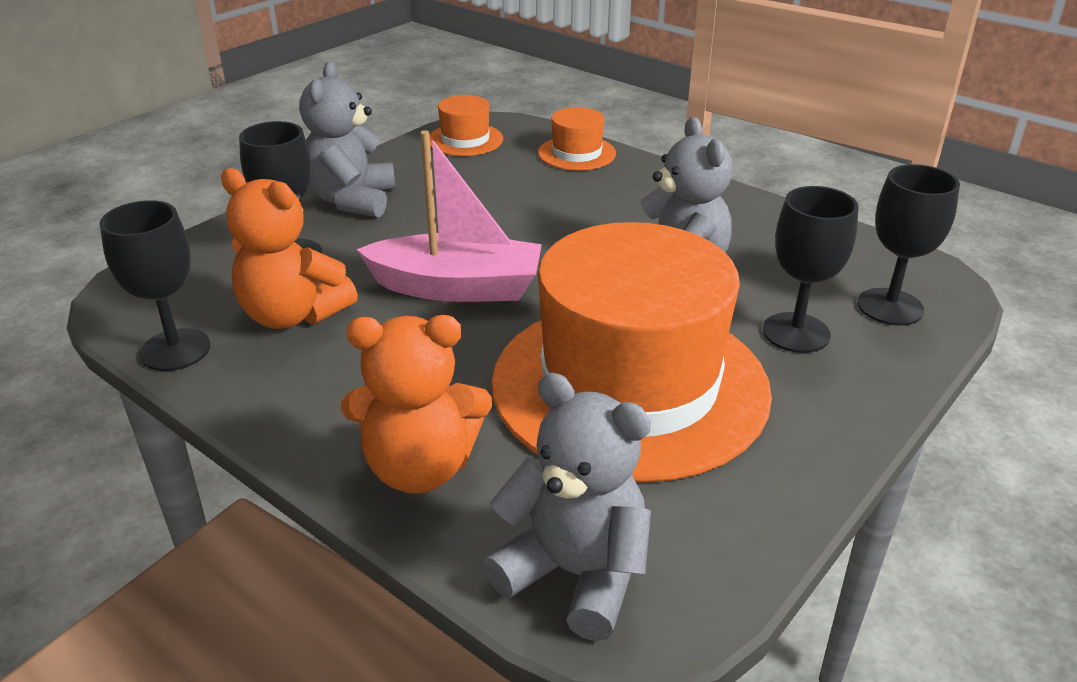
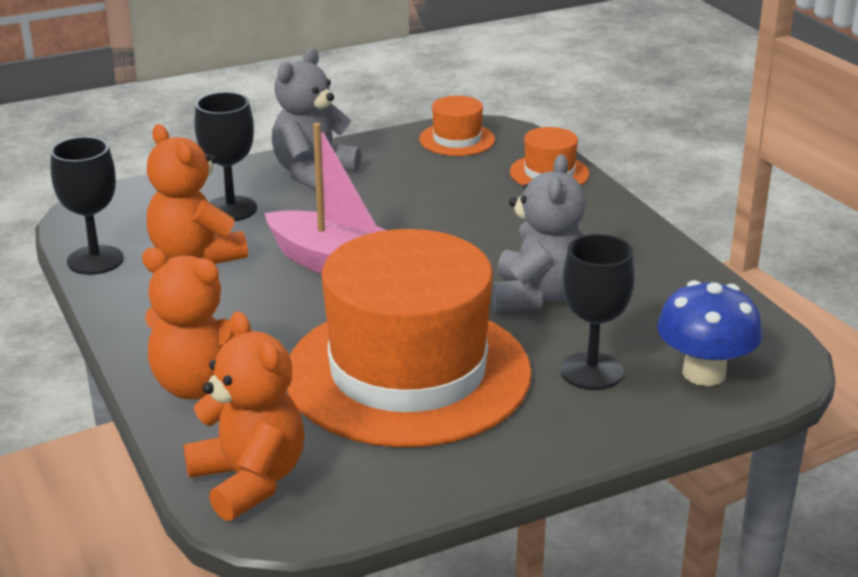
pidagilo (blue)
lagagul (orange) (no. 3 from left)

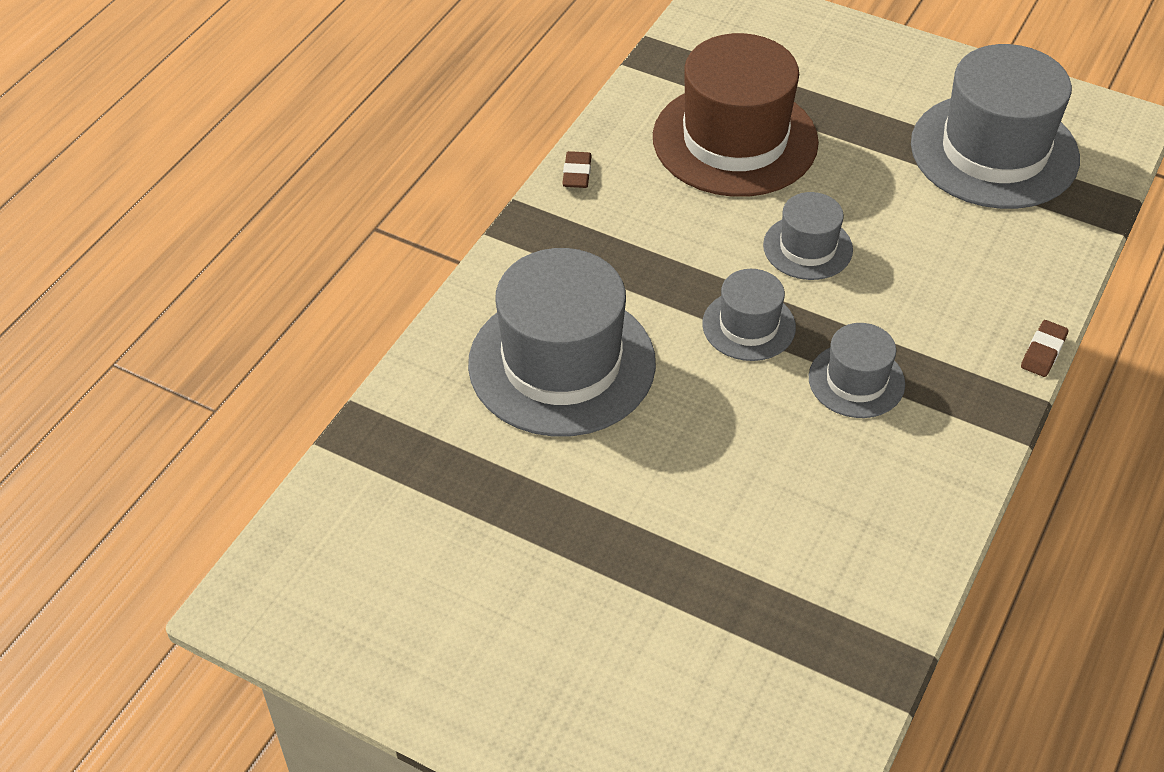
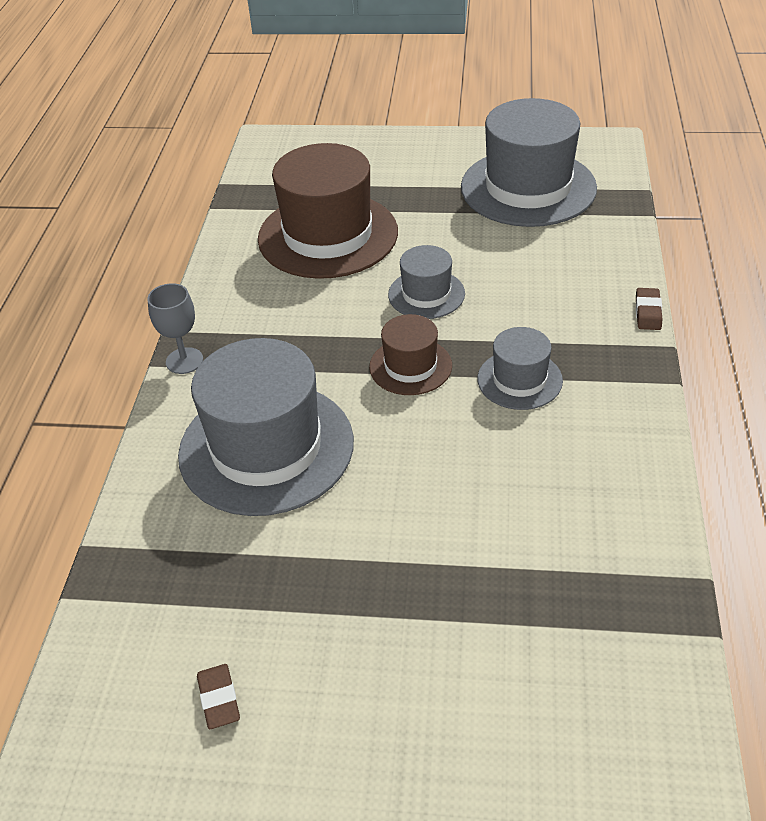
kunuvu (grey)
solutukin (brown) (no. 1 from left)
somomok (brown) (no. 2 from left)

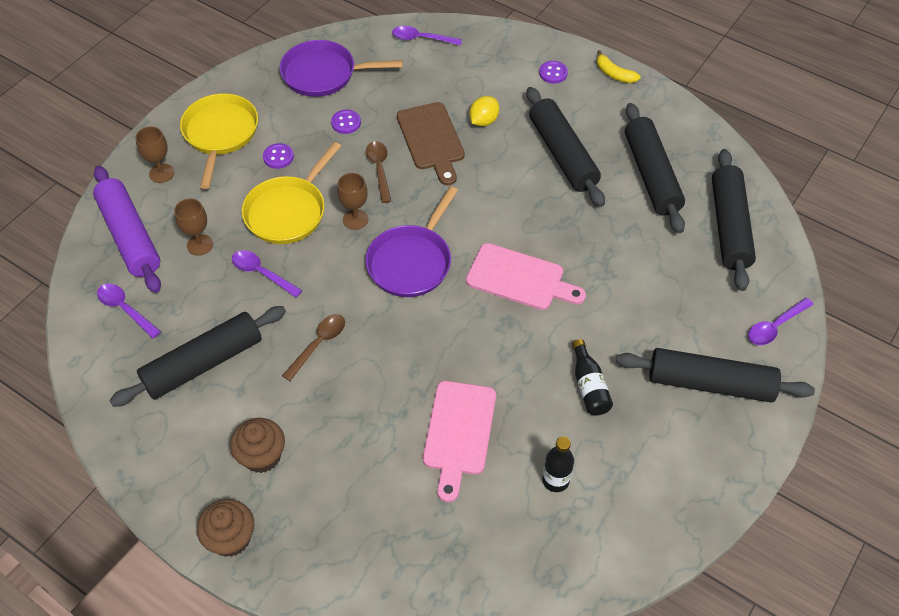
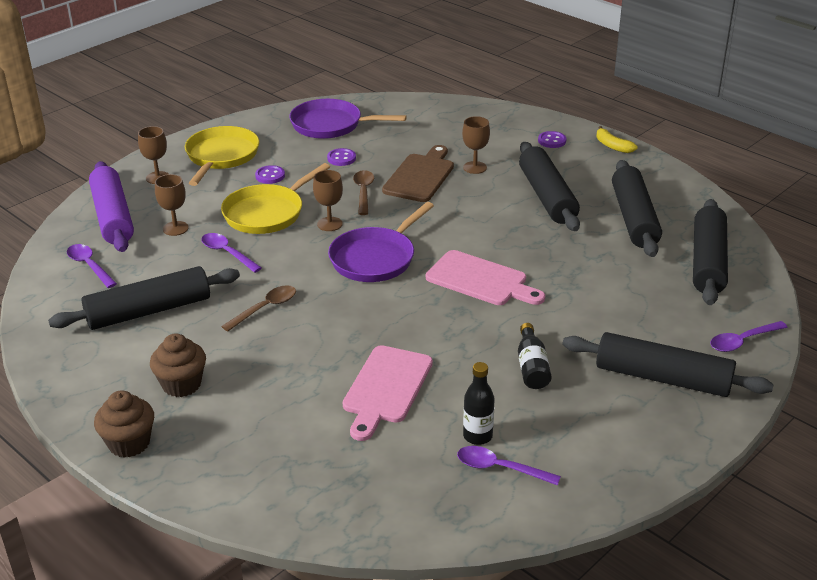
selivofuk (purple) (no. 3 from left)
kunuvu (brown) (no. 4 from left)
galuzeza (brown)

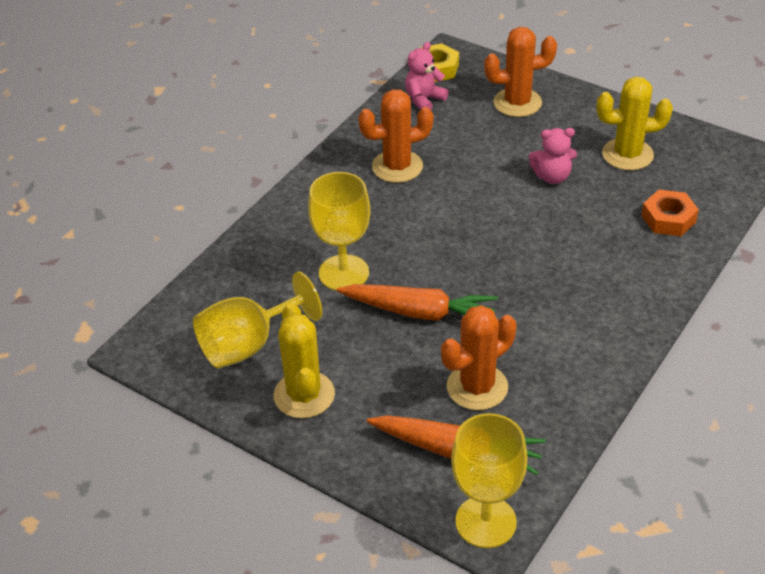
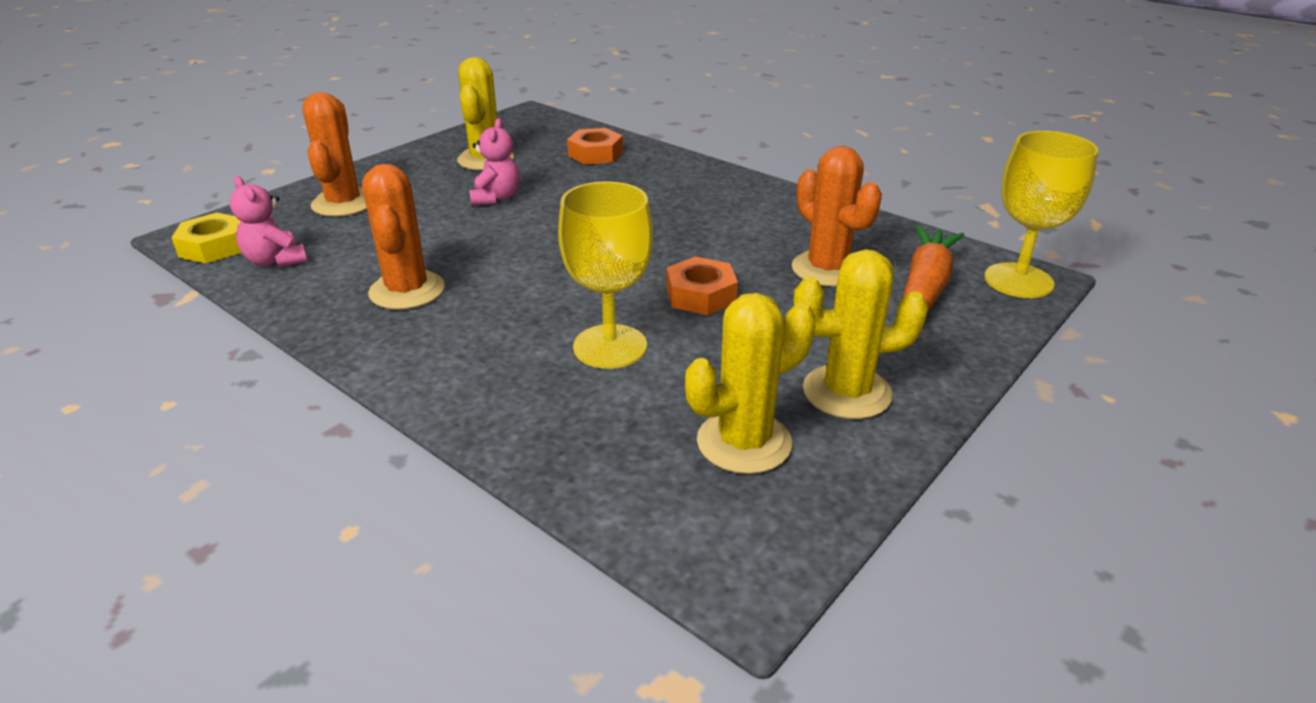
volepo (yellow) (no. 2 from left)
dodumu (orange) (no. 2 from left)

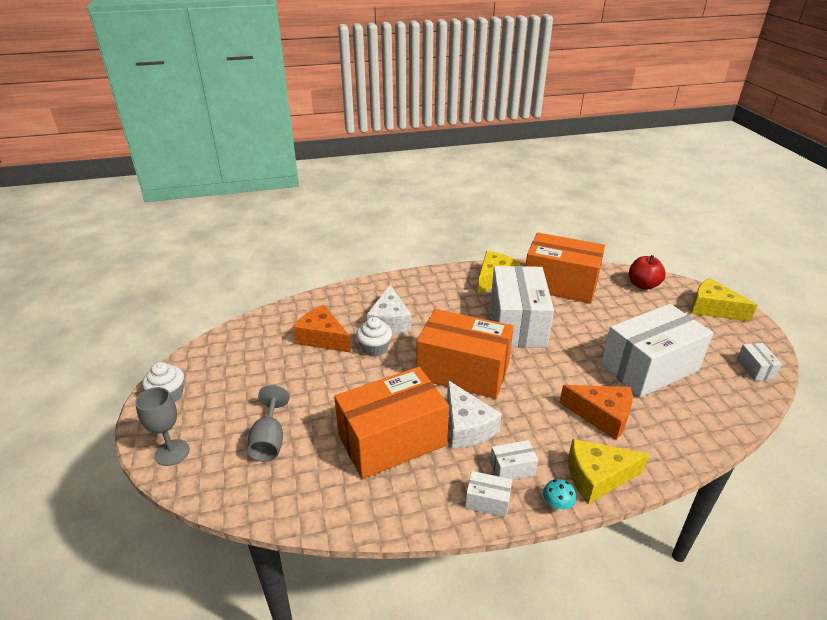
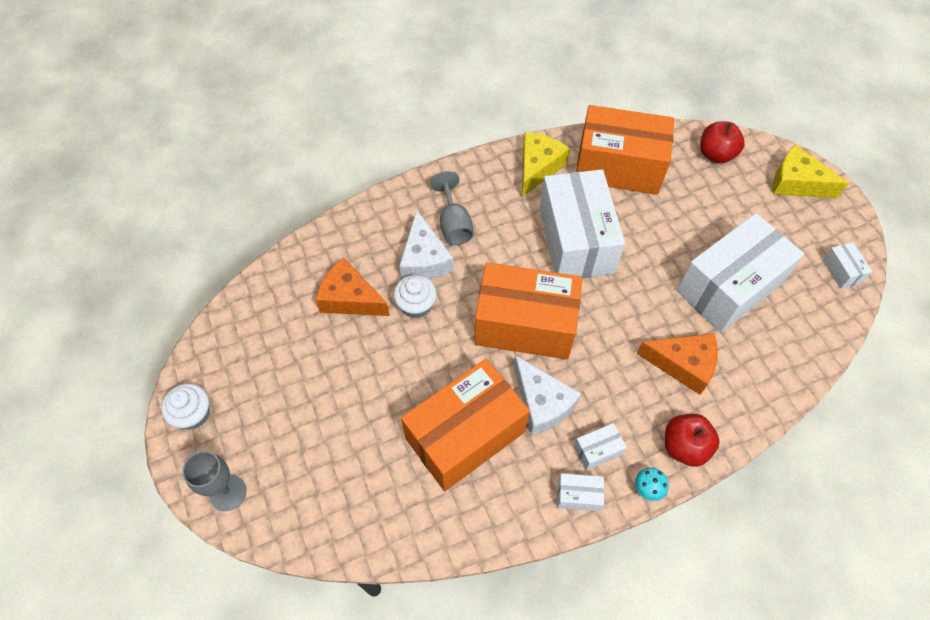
kunuvu (grey) (no. 2 from left)
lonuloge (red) (no. 1 from left)

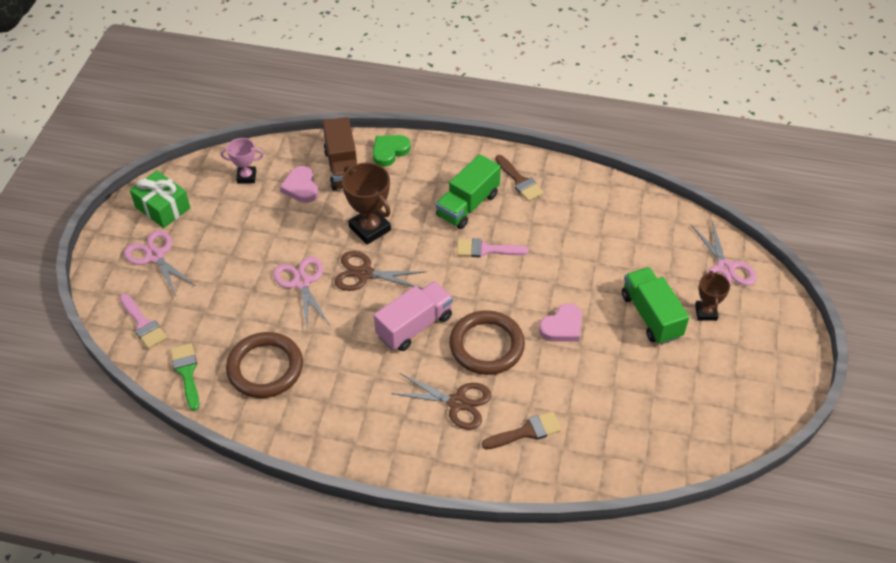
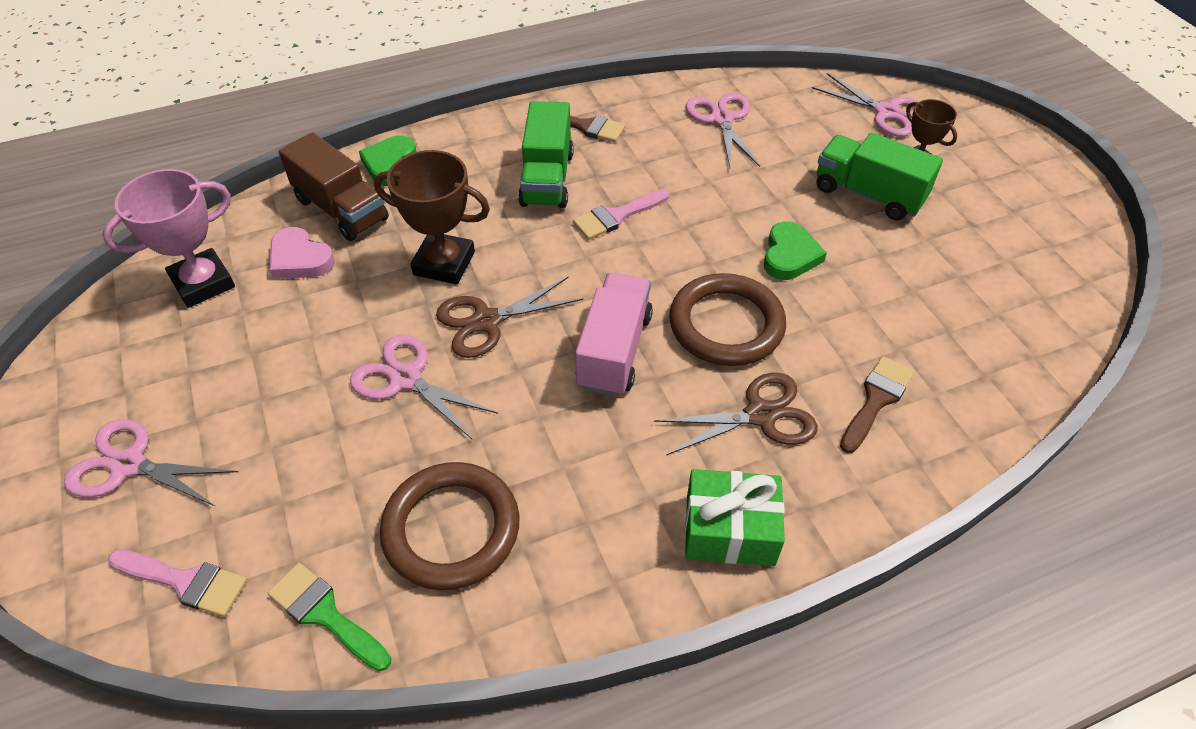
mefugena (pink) (no. 3 from left)
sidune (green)
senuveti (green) (no. 2 from left)
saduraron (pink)

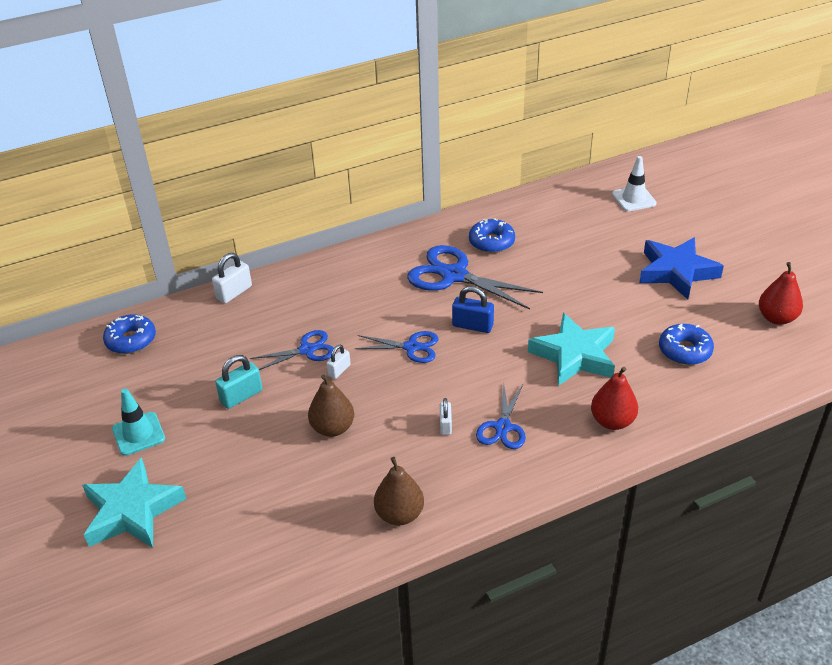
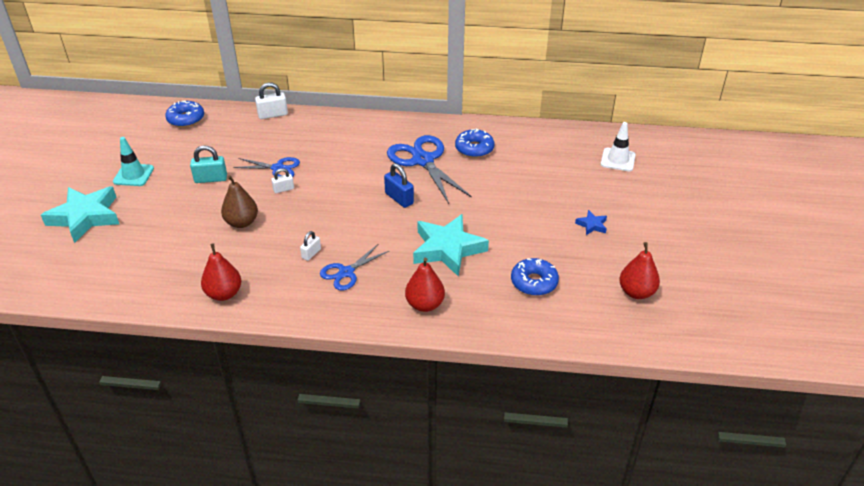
mefugena (blue) (no. 2 from left in the first image)
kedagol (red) (no. 1 from left)
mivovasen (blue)

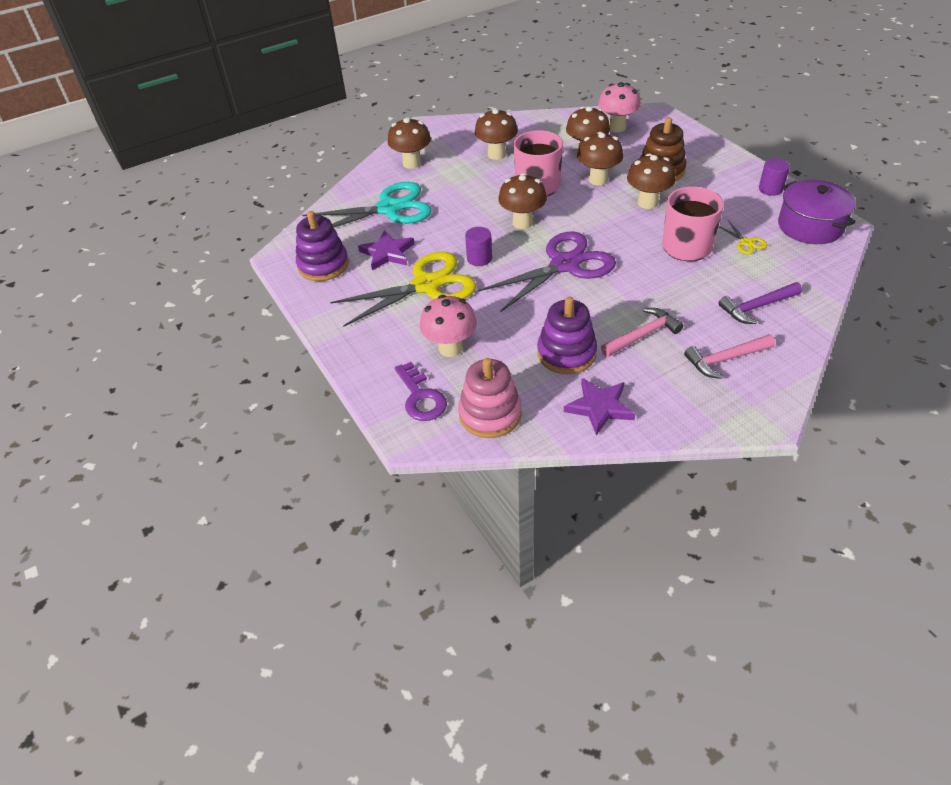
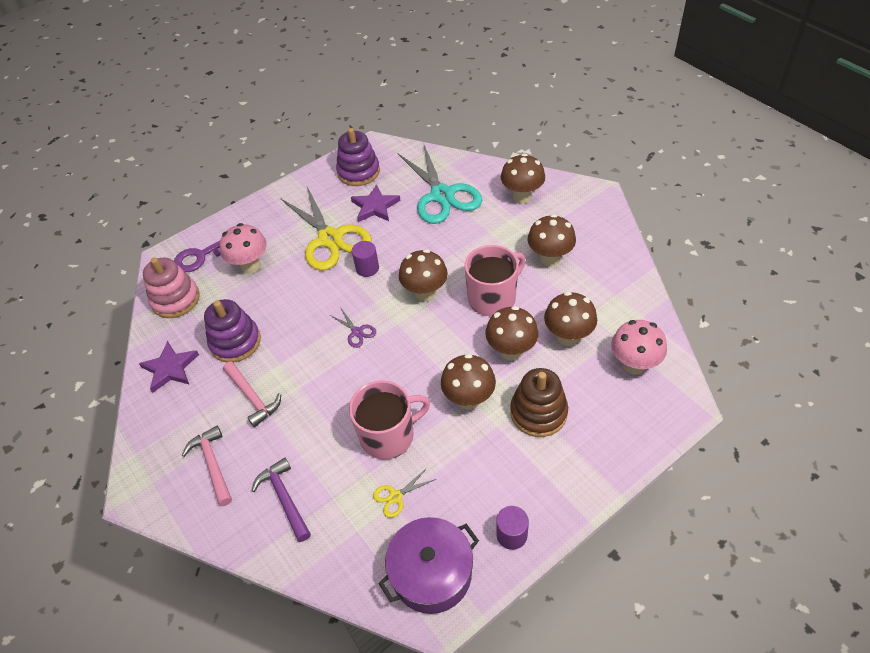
mefugena (purple)

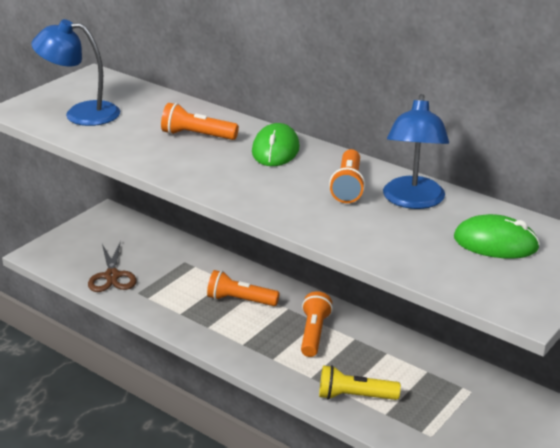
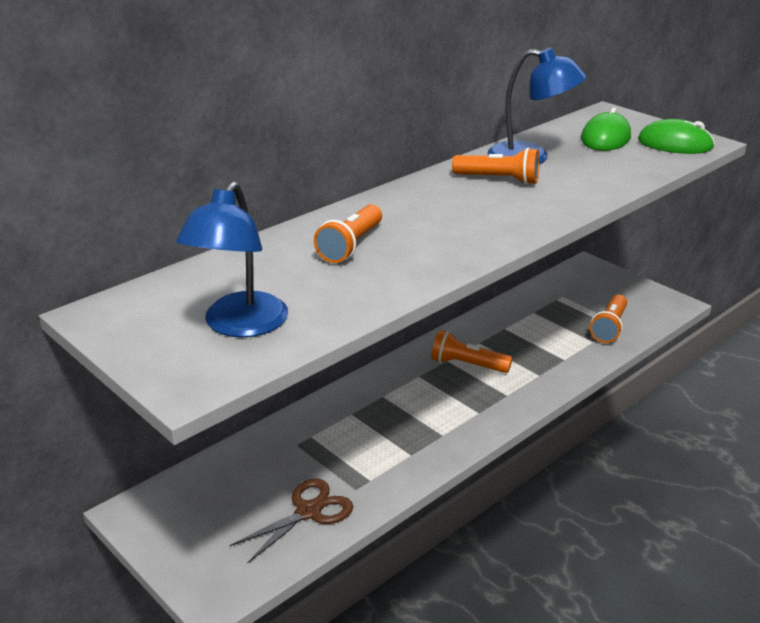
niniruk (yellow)
niniruk (orange) (no. 4 from left)
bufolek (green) (no. 2 from left)
mefugena (brown)

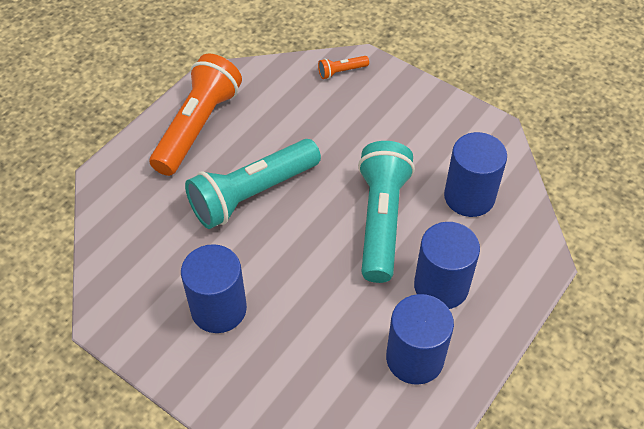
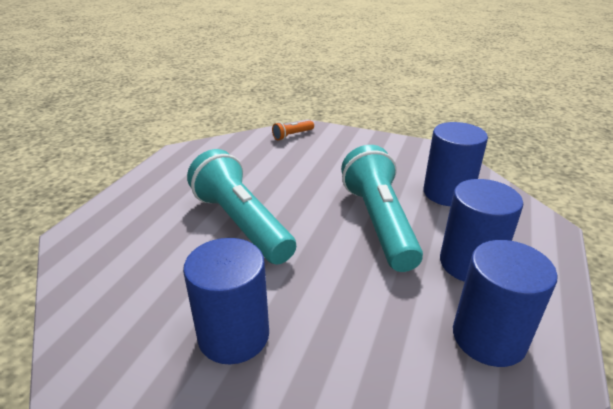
niniruk (orange) (no. 1 from left in the first image)
niniruk (turquoise) (no. 1 from left)

